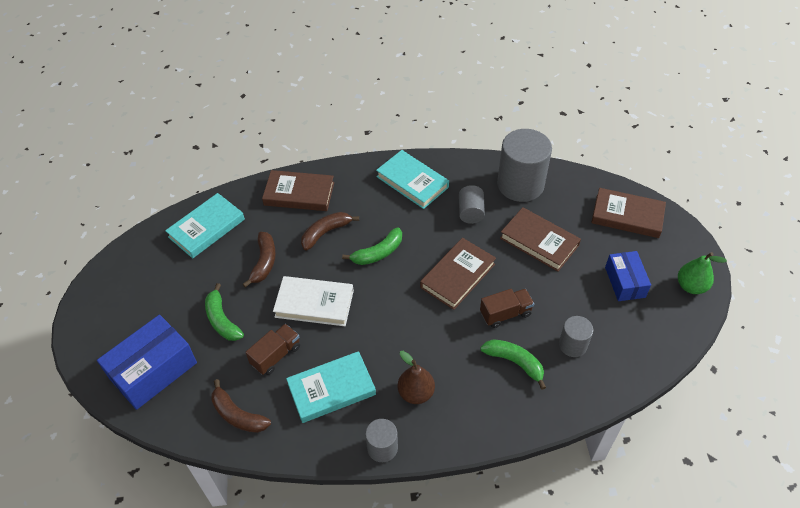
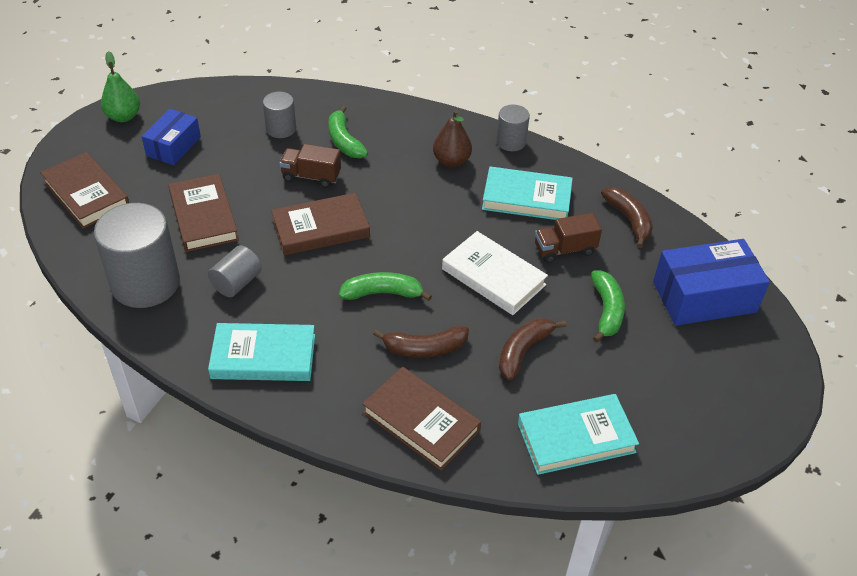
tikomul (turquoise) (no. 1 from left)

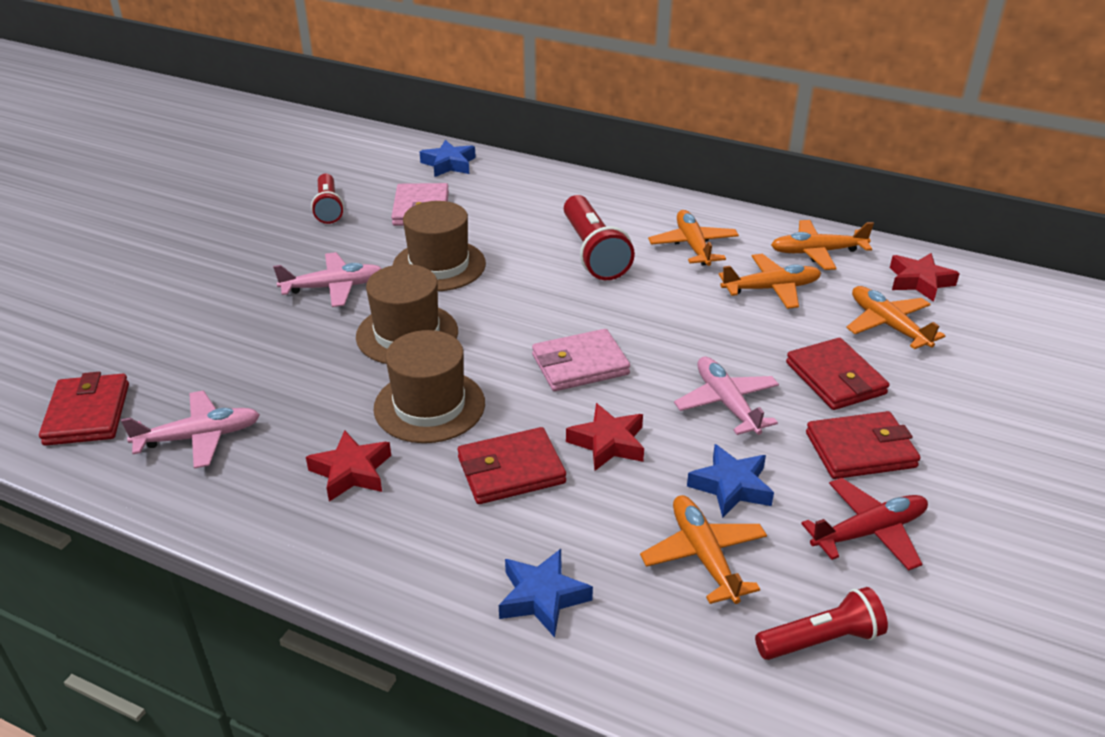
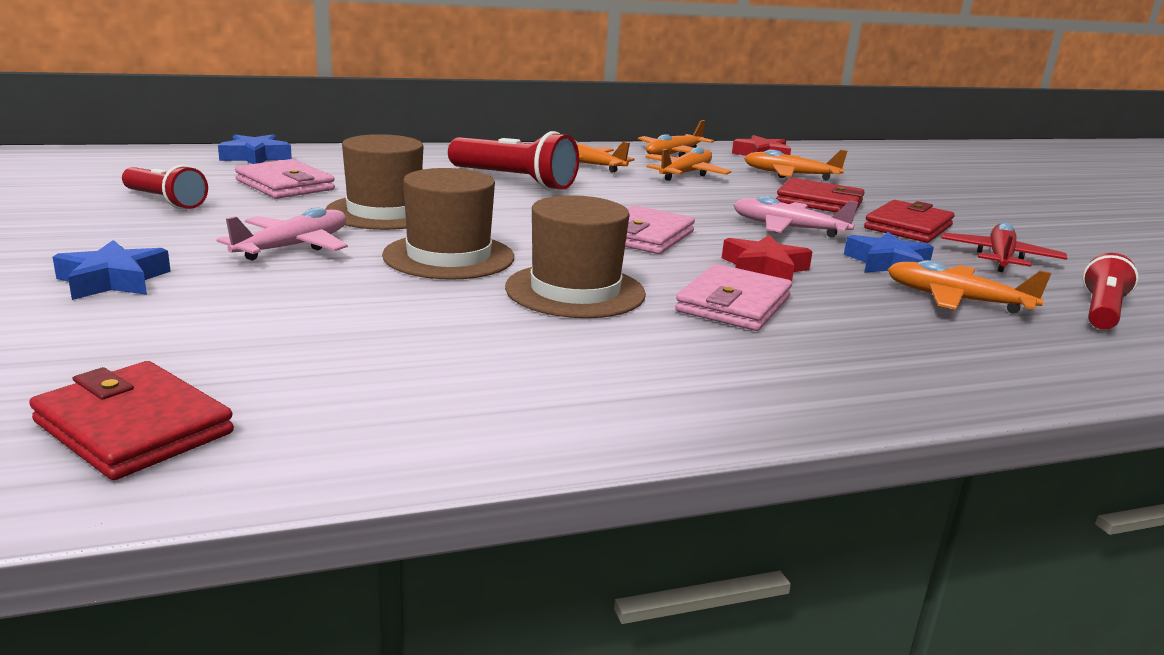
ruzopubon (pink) (no. 1 from left in the first image)
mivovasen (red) (no. 1 from left in the first image)
mivovasen (blue) (no. 1 from left)
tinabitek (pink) (no. 3 from left)

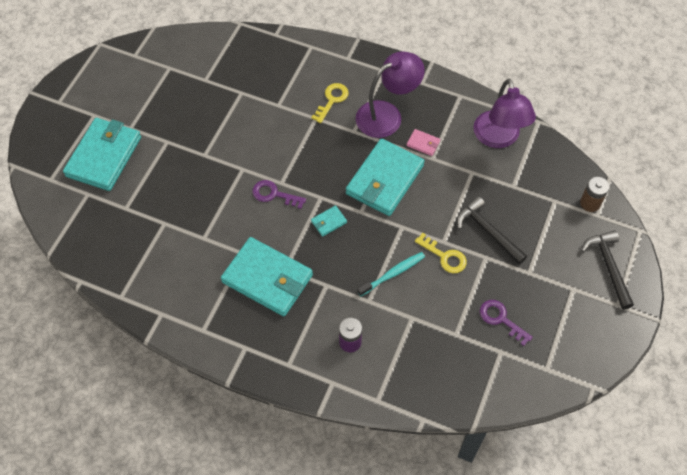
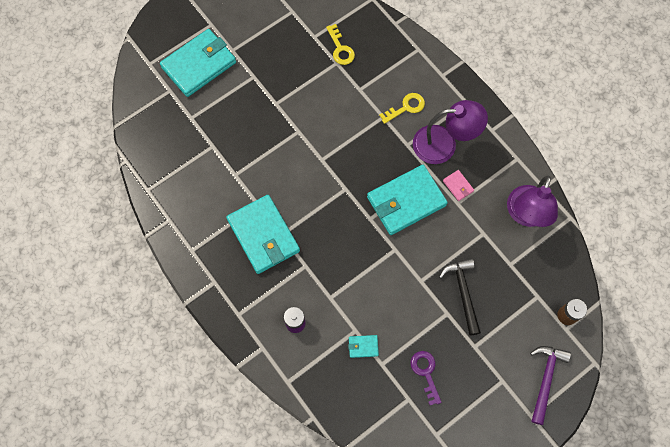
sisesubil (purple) (no. 1 from left in the first image)
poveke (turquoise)
tinabitek (turquoise) (no. 3 from left)
sisesubil (yellow) (no. 1 from left)
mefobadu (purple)

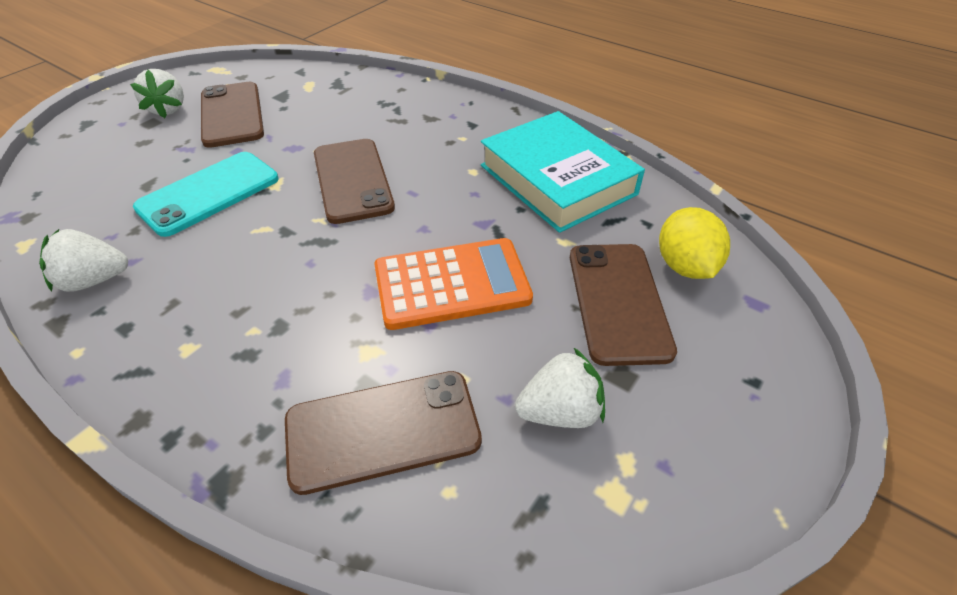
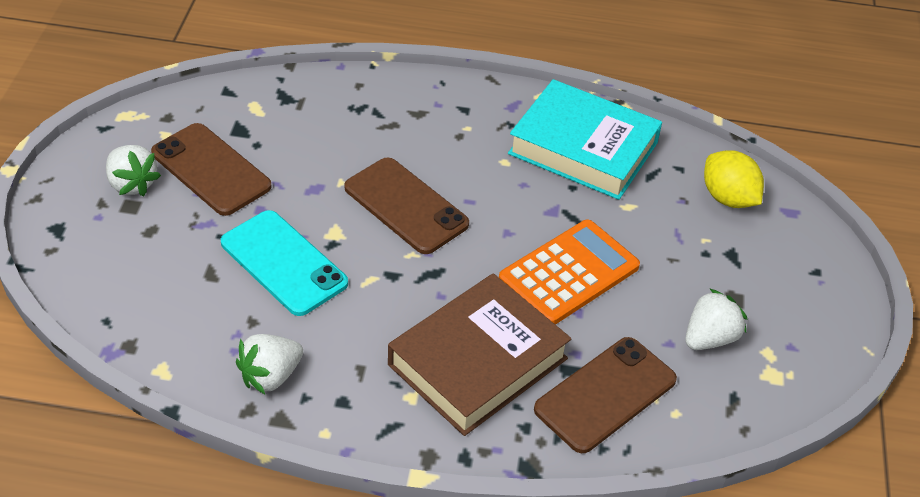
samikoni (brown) (no. 4 from left in the first image)
tikomul (brown)
samikoni (turquoise)

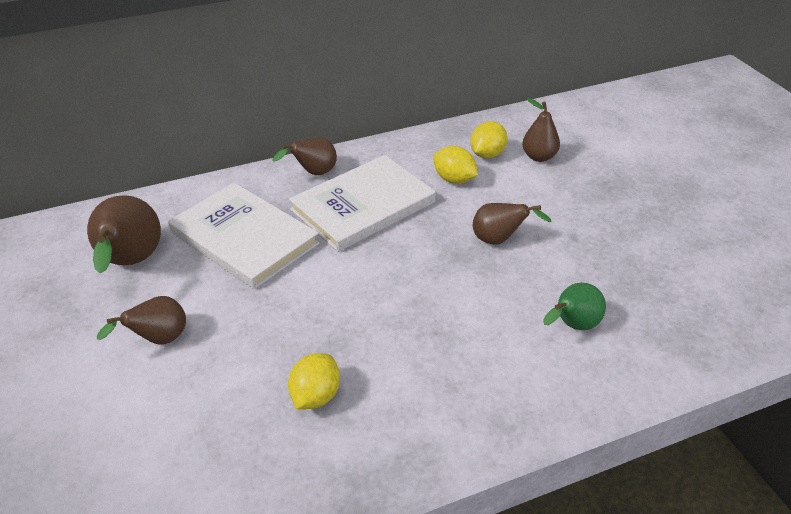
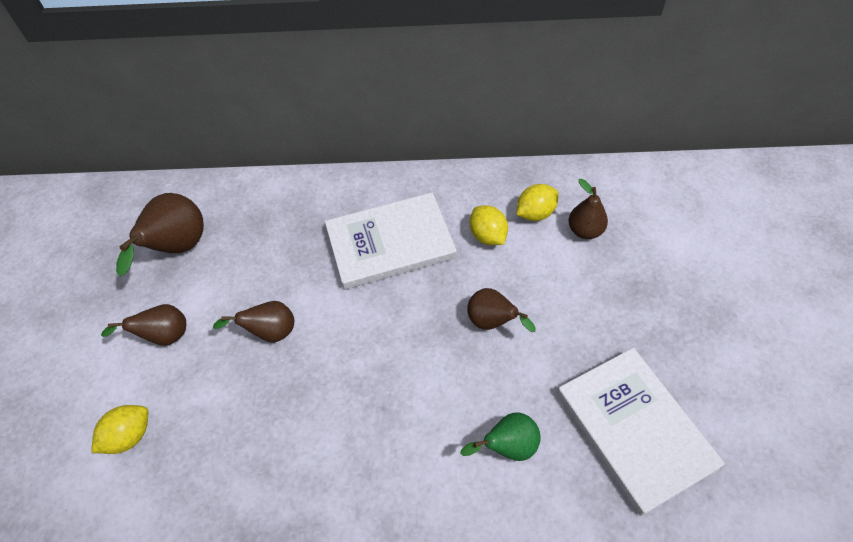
tikomul (white) (no. 2 from left)
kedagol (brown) (no. 3 from left)
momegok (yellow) (no. 1 from left)

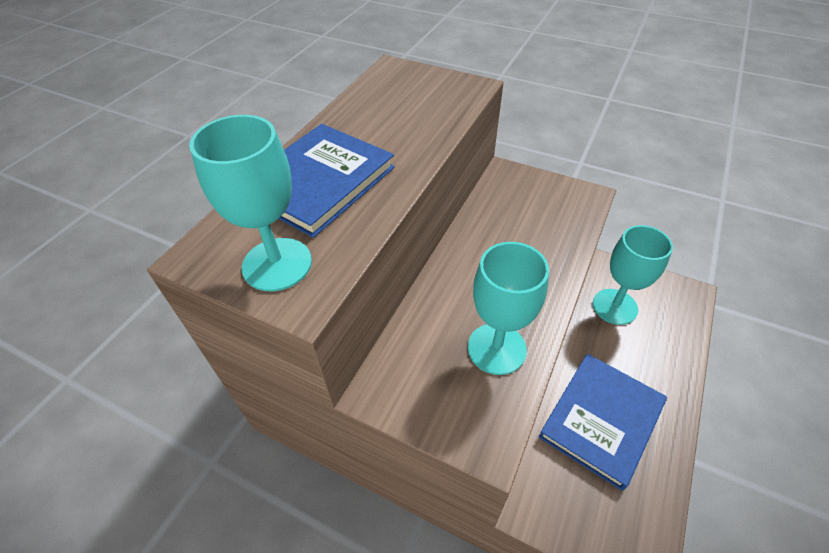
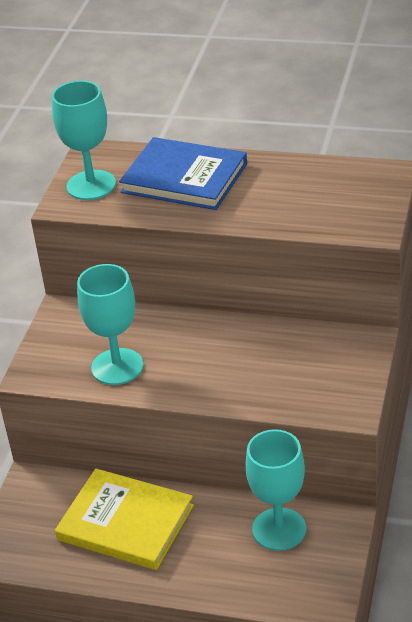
tikomul (yellow)

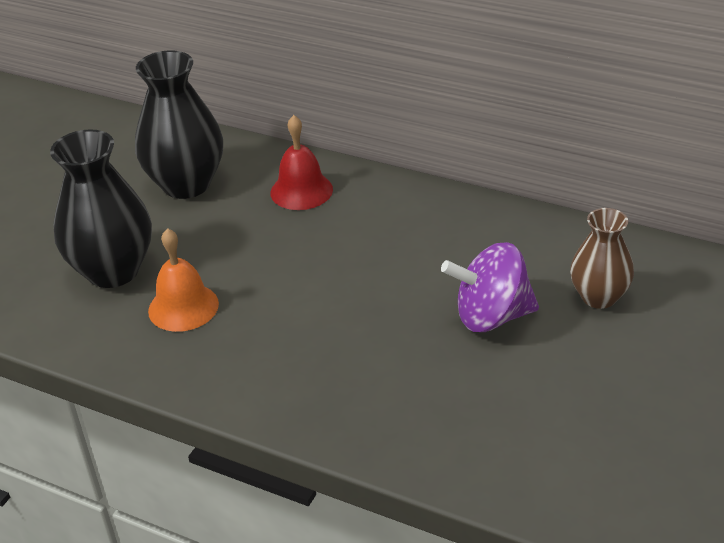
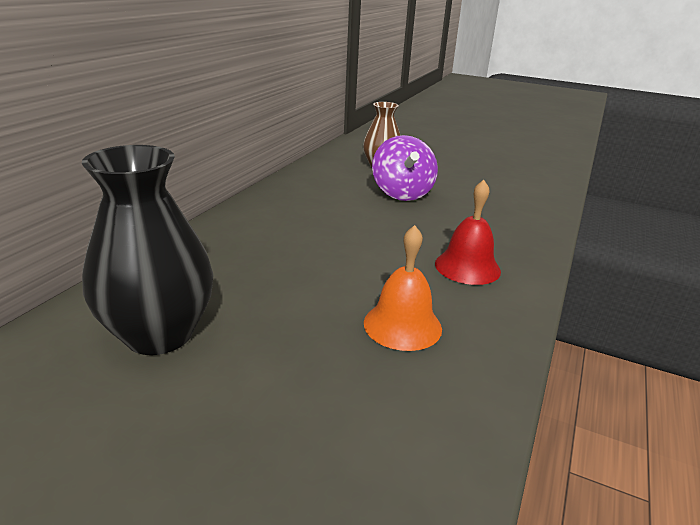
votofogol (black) (no. 1 from left in the first image)
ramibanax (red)

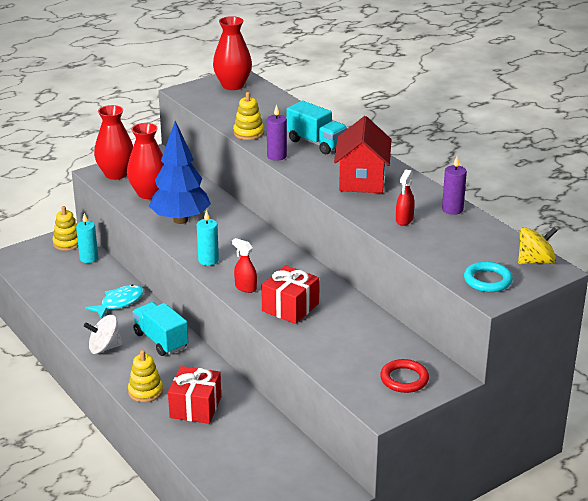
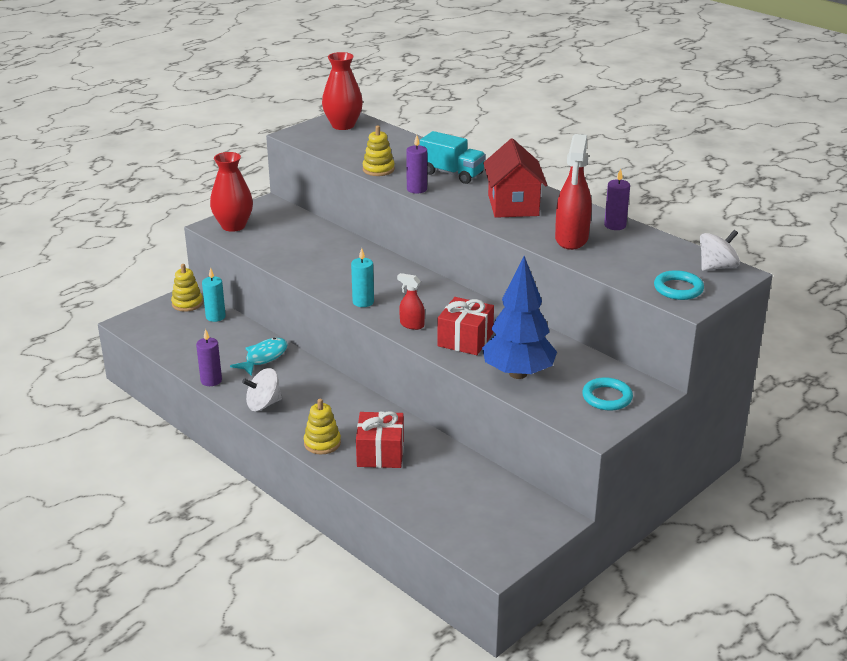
votofogol (red) (no. 2 from left in the first image)
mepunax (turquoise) (no. 1 from left in the first image)
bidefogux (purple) (no. 1 from left)
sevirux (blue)
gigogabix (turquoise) (no. 1 from left)
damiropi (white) (no. 2 from left)
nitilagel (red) (no. 2 from left)

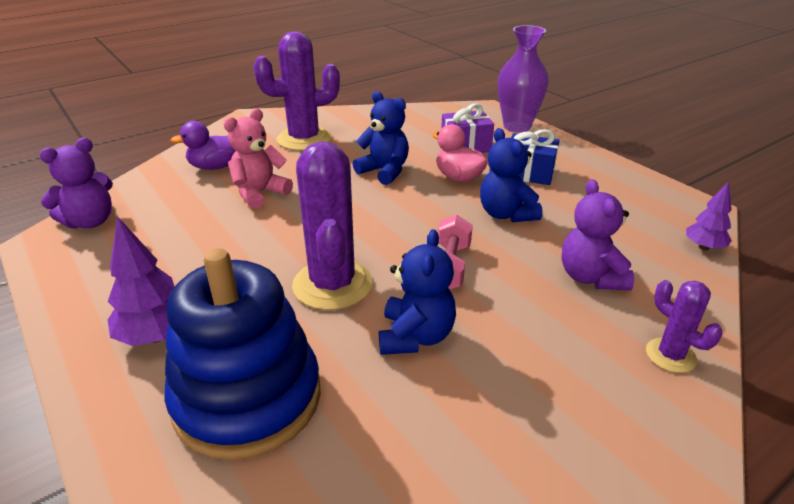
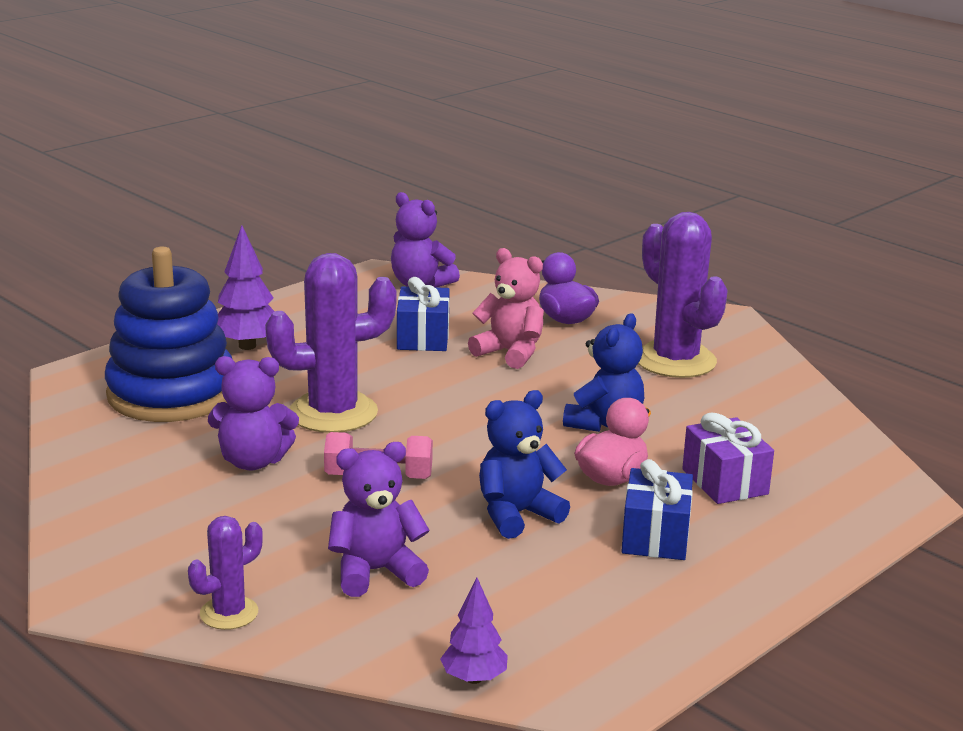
votofogol (purple)
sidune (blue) (no. 1 from left)
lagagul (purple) (no. 1 from left)

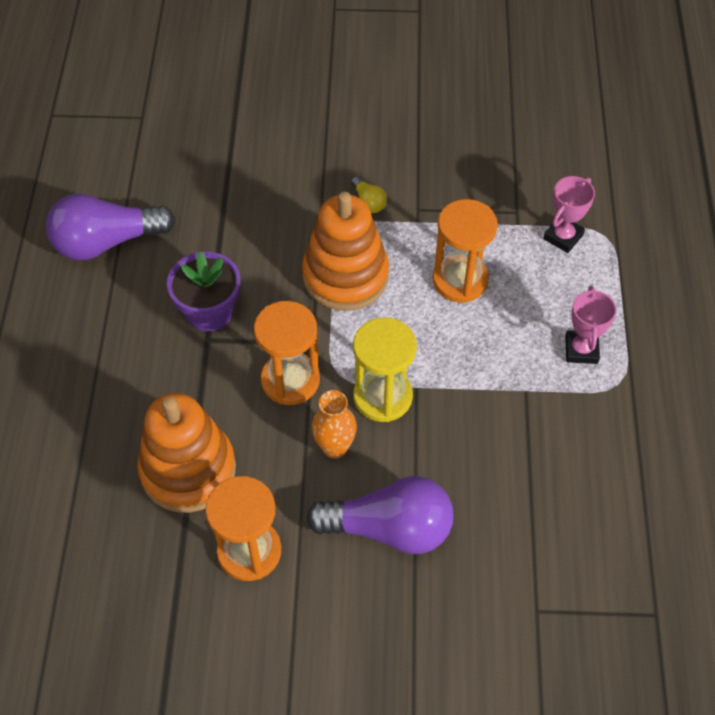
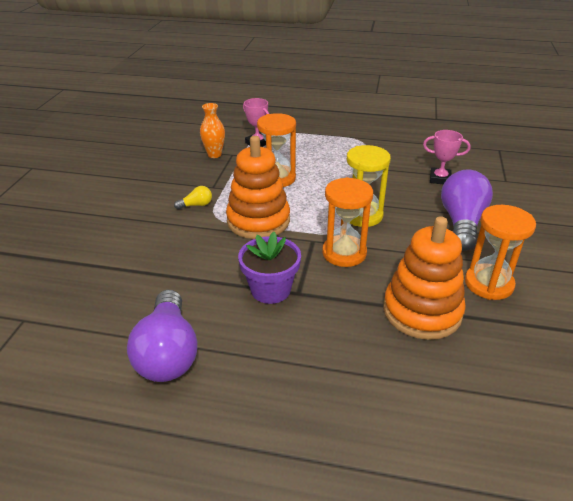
votofogol (orange)
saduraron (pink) (no. 2 from left)

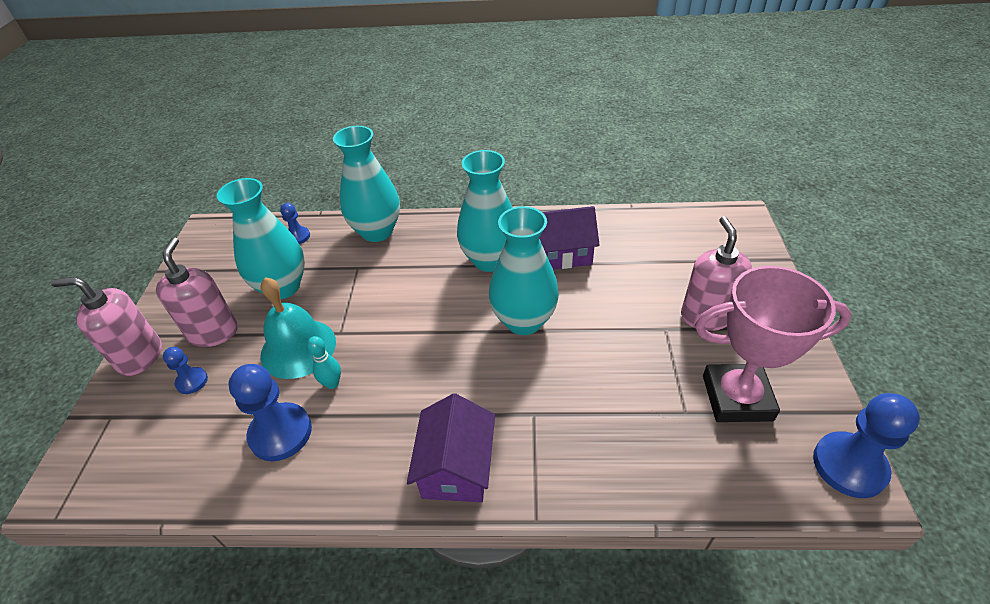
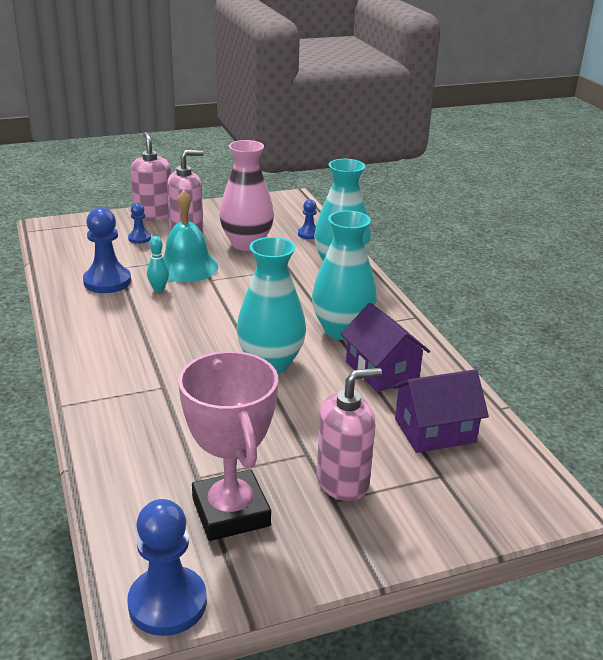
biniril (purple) (no. 2 from left)
votofogol (pink)

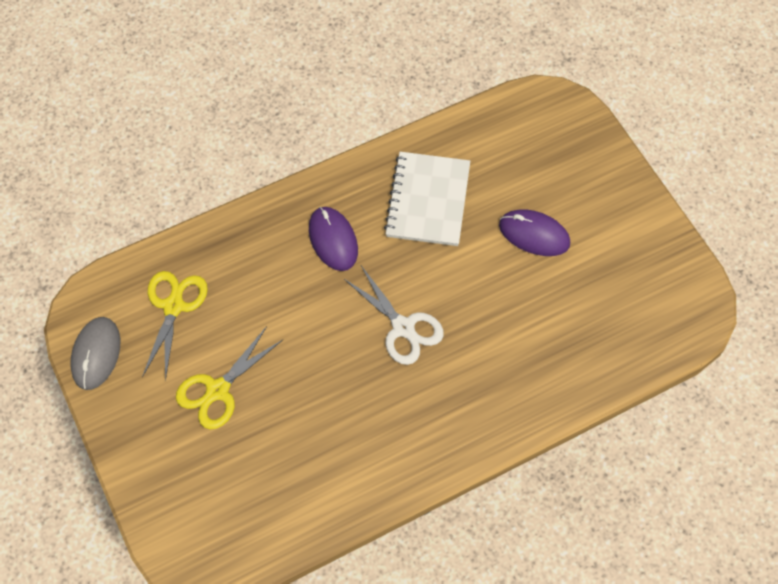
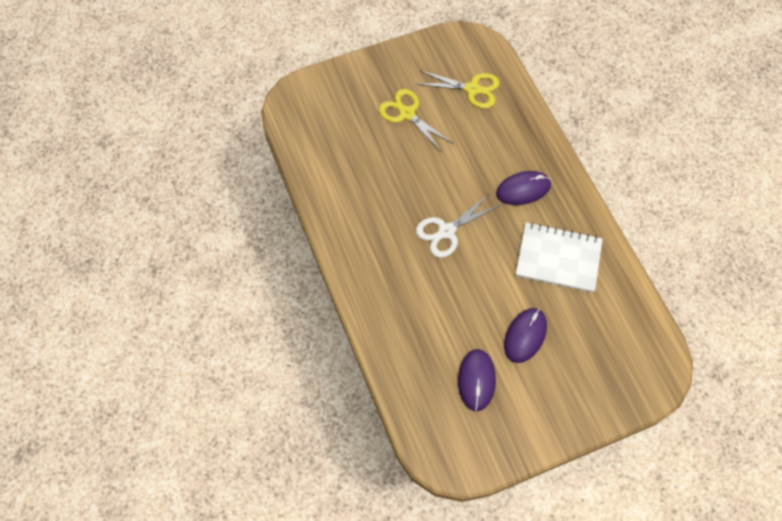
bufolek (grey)
bufolek (purple) (no. 1 from left)

